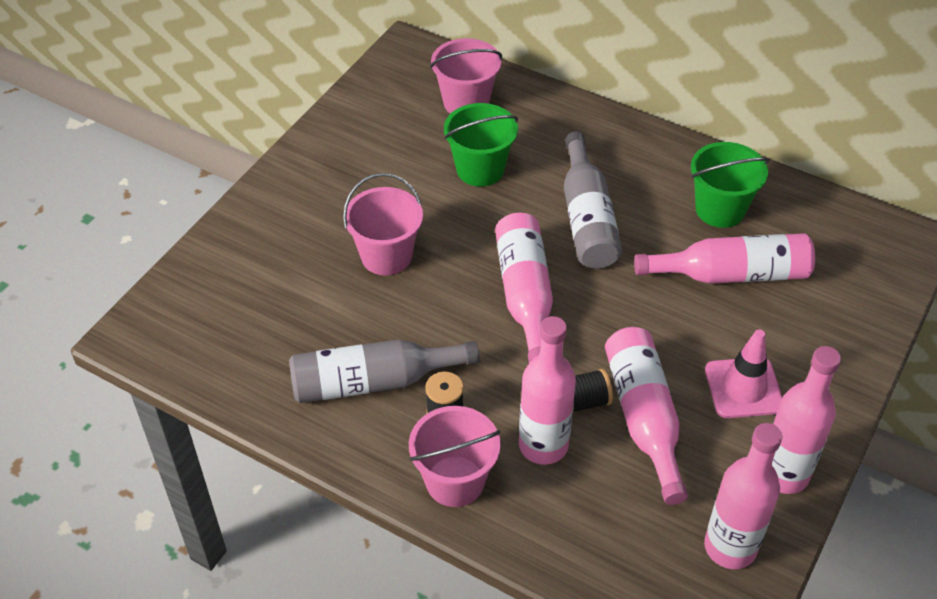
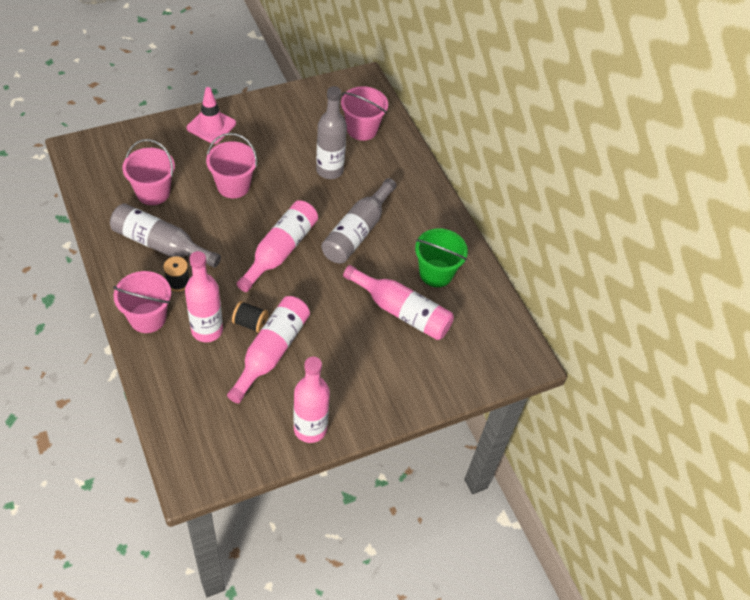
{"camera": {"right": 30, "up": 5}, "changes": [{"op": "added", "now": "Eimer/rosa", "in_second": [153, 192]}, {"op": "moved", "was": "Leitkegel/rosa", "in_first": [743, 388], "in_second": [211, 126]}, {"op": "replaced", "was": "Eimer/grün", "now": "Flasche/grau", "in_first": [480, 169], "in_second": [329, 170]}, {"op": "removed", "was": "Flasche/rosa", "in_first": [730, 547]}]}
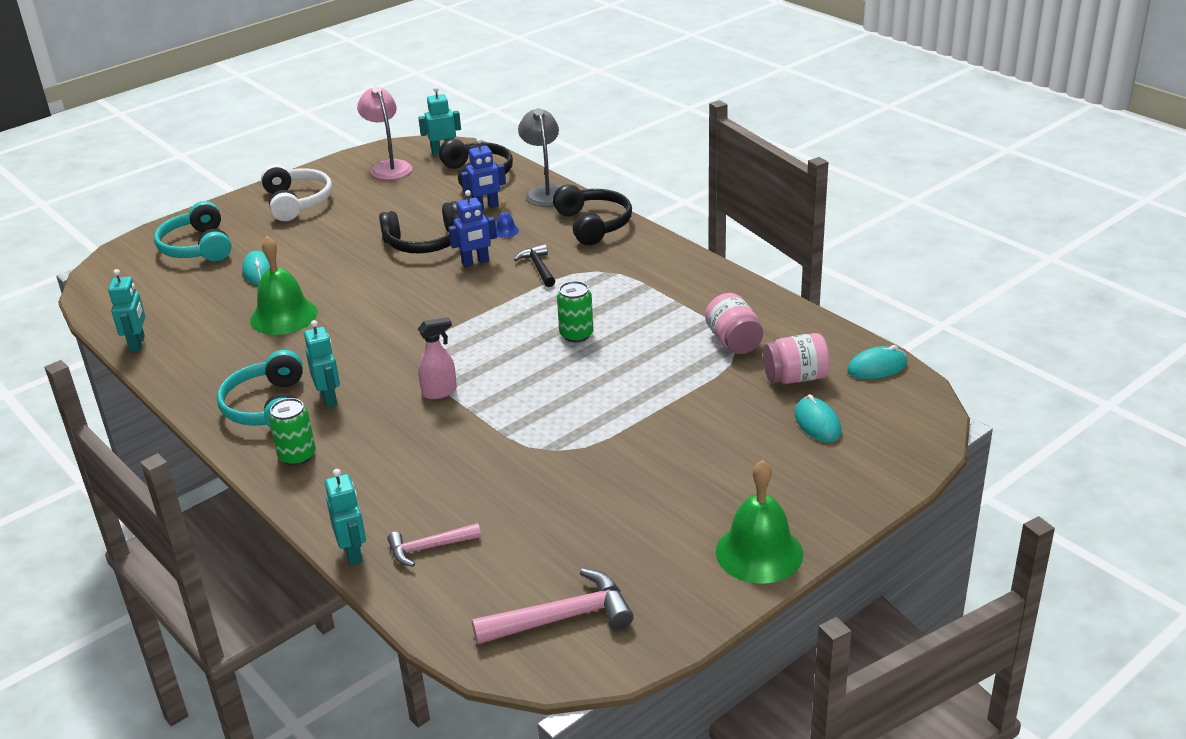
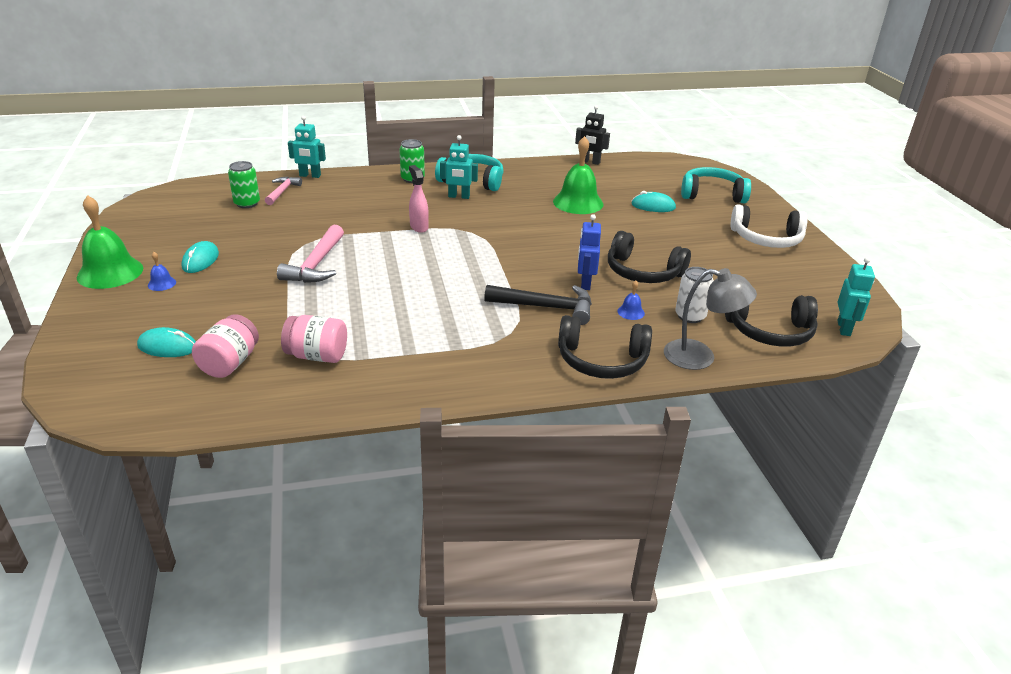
{"camera": {"right": 115, "up": 0}, "changes": [{"op": "added", "now": "Glocke/blau", "in_second": [162, 283]}, {"op": "moved", "was": "Computermaus/türkis", "in_first": [877, 367], "in_second": [200, 260]}, {"op": "moved", "was": "Dose/grün", "in_first": [576, 334], "in_second": [247, 203]}, {"op": "moved", "was": "Hammer/rosa", "in_first": [562, 618], "in_second": [316, 264]}, {"op": "turned", "was": "Sprühflasche/rosa", "in_first": [440, 392], "in_second": [419, 227], "clockwise": 150}, {"op": "resized", "was": "Hammer/schwarz", "in_first": [538, 268], "in_second": [546, 307], "ratio": 1.59}, {"op": "recoloured", "was": "Roboter/türkis", "now": "Roboter/schwarz", "in_first": [138, 344], "in_second": [590, 162]}, {"op": "turned", "was": "Kopfhörer/schwarz", "in_first": [425, 242], "in_second": [643, 272], "clockwise": -75}, {"op": "replaced", "was": "Roboter/blau", "now": "Dose/weiß", "in_first": [486, 207], "in_second": [690, 316]}, {"op": "removed", "was": "Lampe/rosa", "in_first": [388, 167]}]}
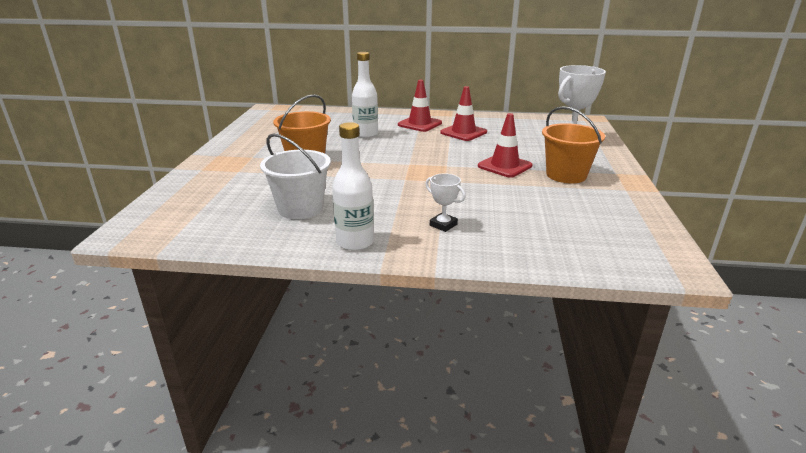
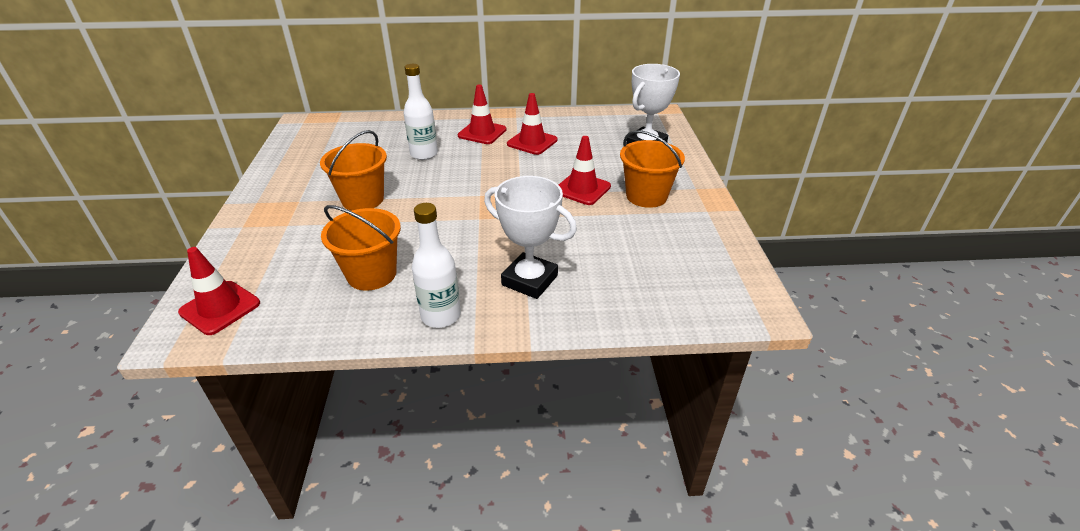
{"camera": {"right": -10, "up": 10}, "changes": [{"op": "added", "now": "Leitkegel/rot", "in_second": [220, 308]}, {"op": "recoloured", "was": "Eimer/weiß", "now": "Eimer/orange", "in_first": [300, 208], "in_second": [371, 274]}, {"op": "resized", "was": "Pokal/weiß", "in_first": [443, 225], "in_second": [529, 280], "ratio": 1.96}]}
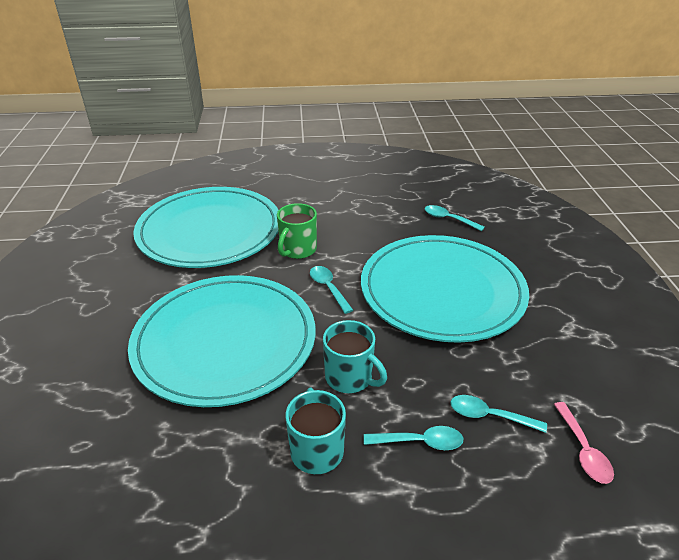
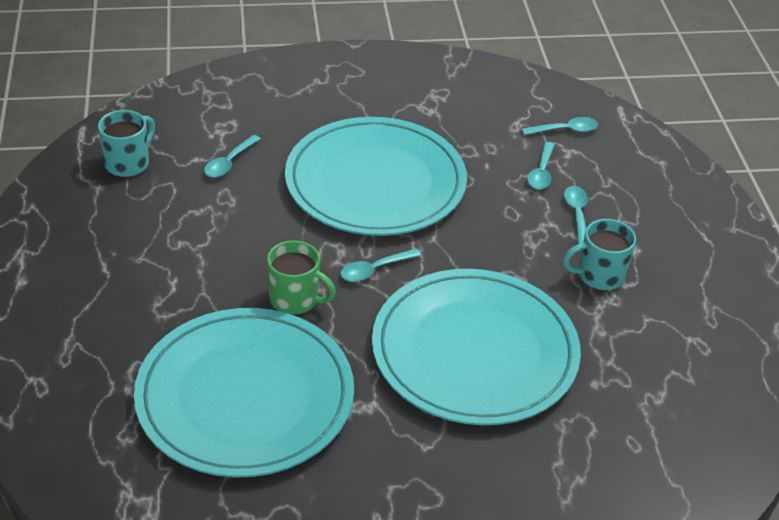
{"camera": {"right": -95, "up": 5}, "changes": [{"op": "moved", "was": "Tasse/türkis", "in_first": [350, 377], "in_second": [128, 163]}, {"op": "recoloured", "was": "Löffel/rosa", "now": "Löffel/türkis", "in_first": [583, 450], "in_second": [565, 130]}]}
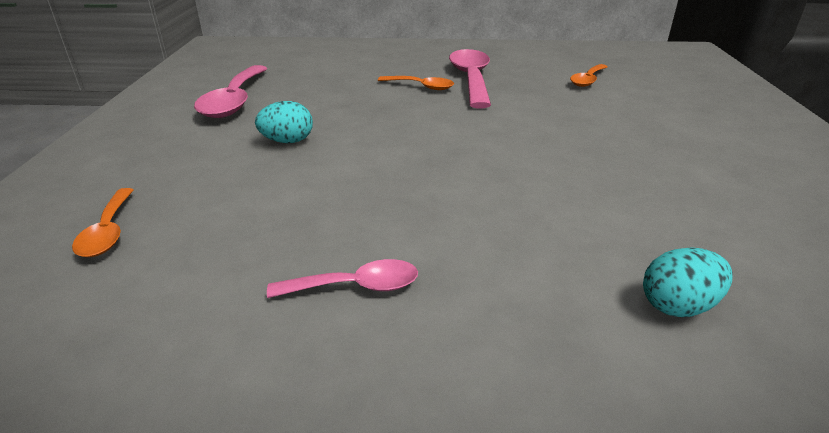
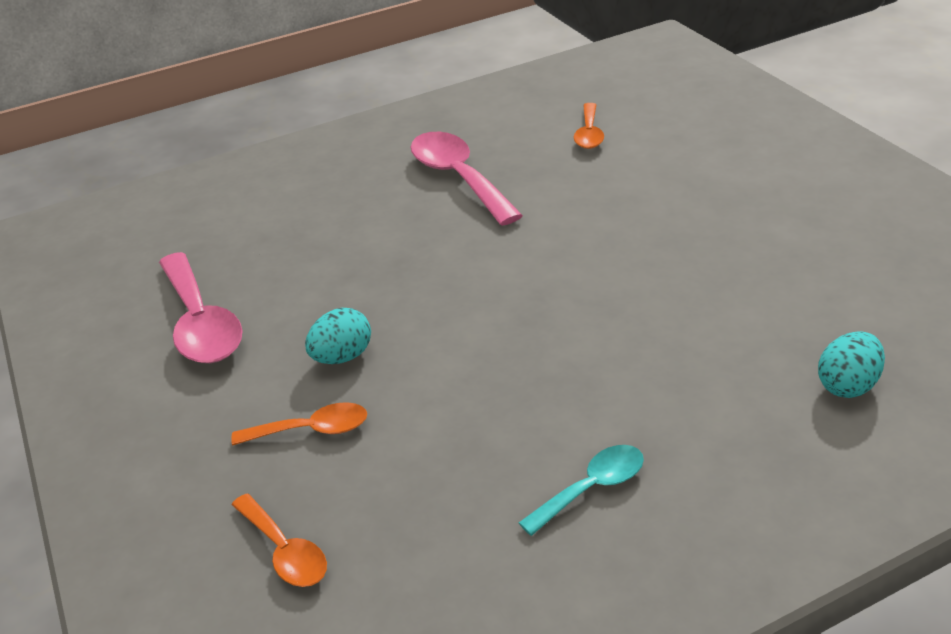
{"camera": {"right": -25, "up": 5}, "changes": [{"op": "moved", "was": "Löffel/orange", "in_first": [421, 86], "in_second": [312, 430]}, {"op": "recoloured", "was": "Löffel/rosa", "now": "Löffel/türkis", "in_first": [356, 286], "in_second": [592, 488]}]}
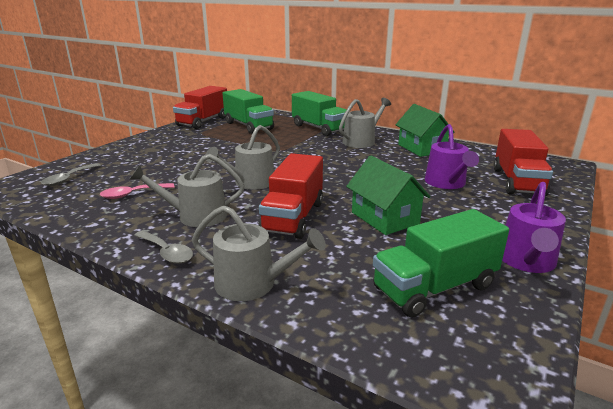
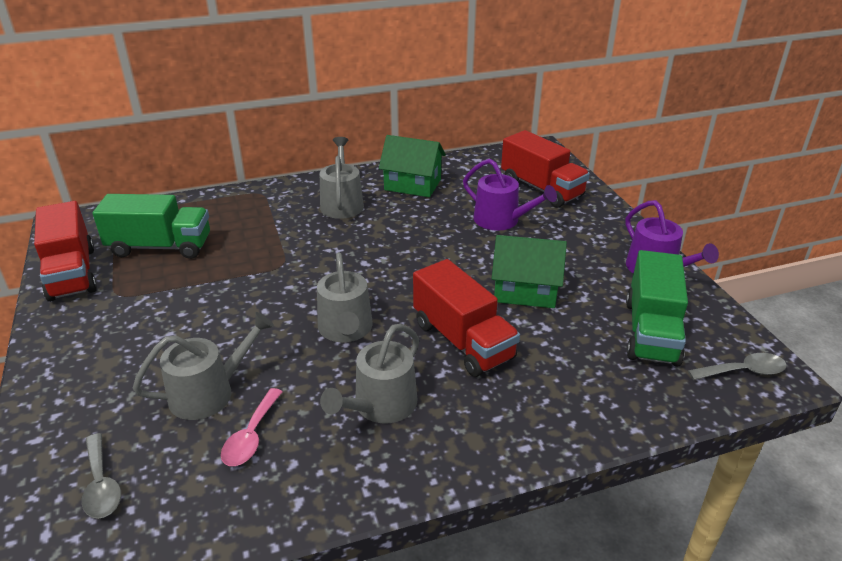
{"camera": {"right": -50, "up": 10}, "changes": [{"op": "moved", "was": "Gießkanne/grau", "in_first": [253, 283], "in_second": [209, 393]}, {"op": "moved", "was": "Löffel/grau", "in_first": [167, 252], "in_second": [743, 371]}, {"op": "removed", "was": "Lastwagen/grün", "in_first": [319, 128]}]}
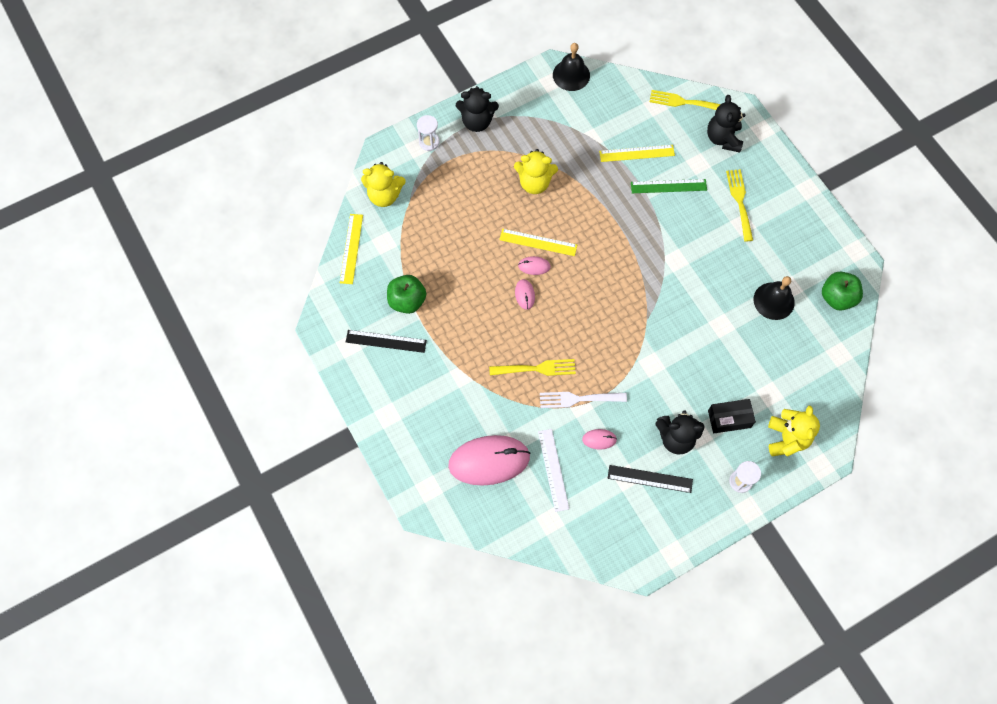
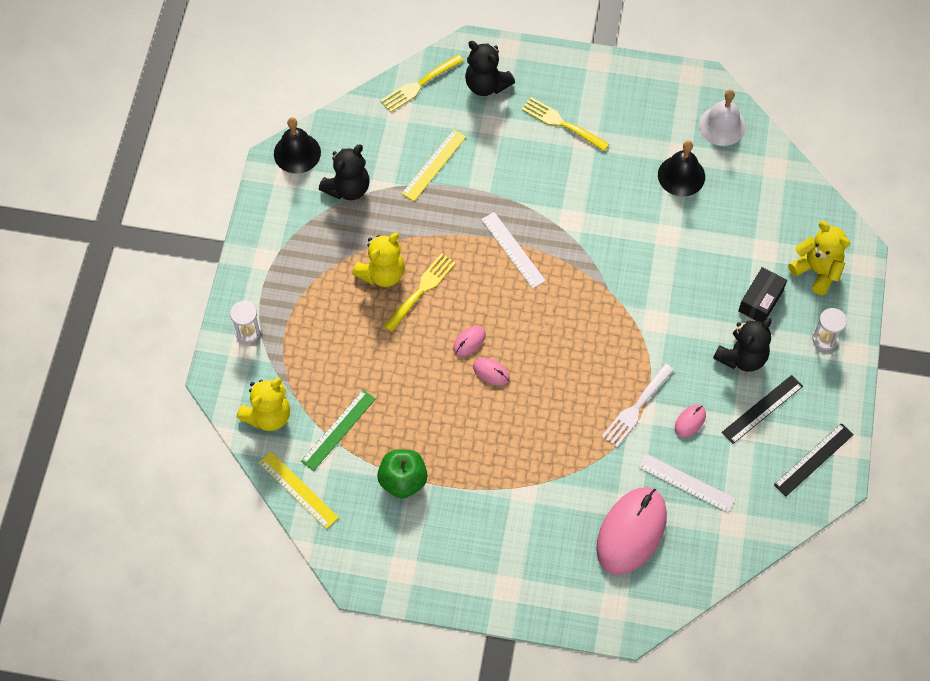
{"camera": {"right": -50, "up": -5}, "changes": [{"op": "moved", "was": "Lineal/grün", "in_first": [668, 186], "in_second": [338, 430]}, {"op": "moved", "was": "Teddybär/schwarz", "in_first": [477, 121], "in_second": [348, 188]}, {"op": "moved", "was": "Gabel/gelb", "in_first": [535, 369], "in_second": [421, 291]}, {"op": "added", "now": "Lineal/weiß", "in_second": [513, 250]}, {"op": "replaced", "was": "Apfel/grün", "now": "Glocke/weiß", "in_first": [837, 298], "in_second": [722, 125]}, {"op": "moved", "was": "Lineal/schwarz", "in_first": [386, 341], "in_second": [813, 459]}, {"op": "removed", "was": "Lineal/gelb", "in_first": [538, 242]}]}
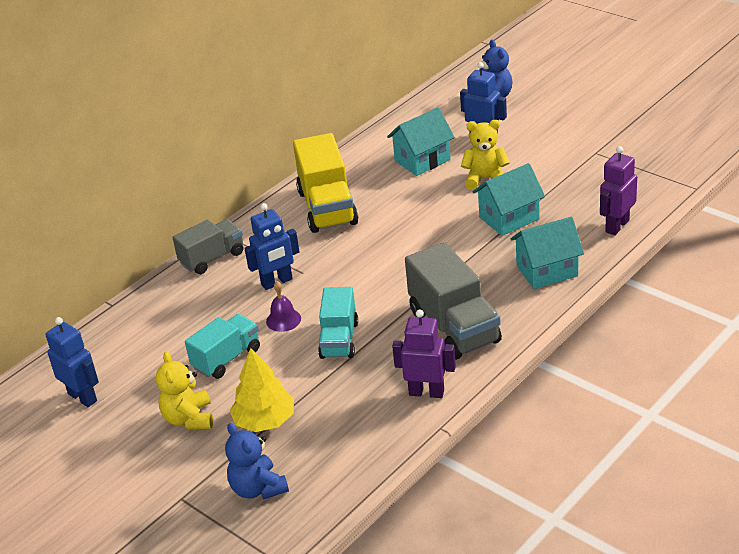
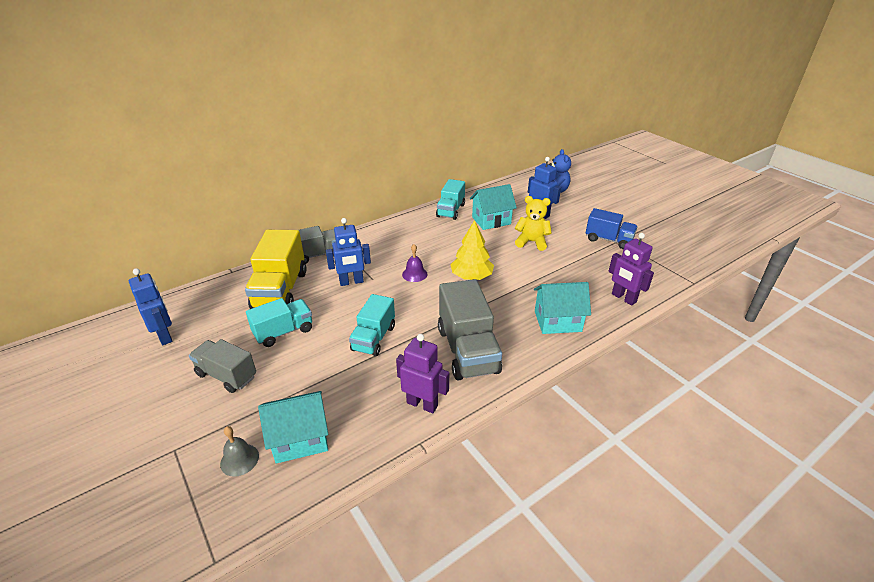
{"camera": {"right": 10, "up": 0}, "changes": [{"op": "replaced", "was": "Teddybär/gelb", "now": "Lastwagen/grau", "in_first": [189, 418], "in_second": [226, 375]}, {"op": "replaced", "was": "Teddybär/blau", "now": "Glocke/grau", "in_first": [258, 488], "in_second": [239, 459]}, {"op": "moved", "was": "Lastwagen/gelb", "in_first": [327, 208], "in_second": [280, 290]}, {"op": "moved", "was": "Haus/türkis", "in_first": [509, 218], "in_second": [300, 439]}, {"op": "moved", "was": "Glocke/lila", "in_first": [283, 320], "in_second": [414, 274]}, {"op": "added", "now": "Lastwagen/türkis", "in_second": [450, 210]}, {"op": "moved", "was": "Baum/gelb", "in_first": [265, 421], "in_second": [471, 276]}, {"op": "added", "now": "Lastwagen/blau", "in_second": [608, 240]}, {"op": "turned", "was": "Roboter/lila", "in_first": [617, 226], "in_second": [623, 298], "clockwise": -90}]}
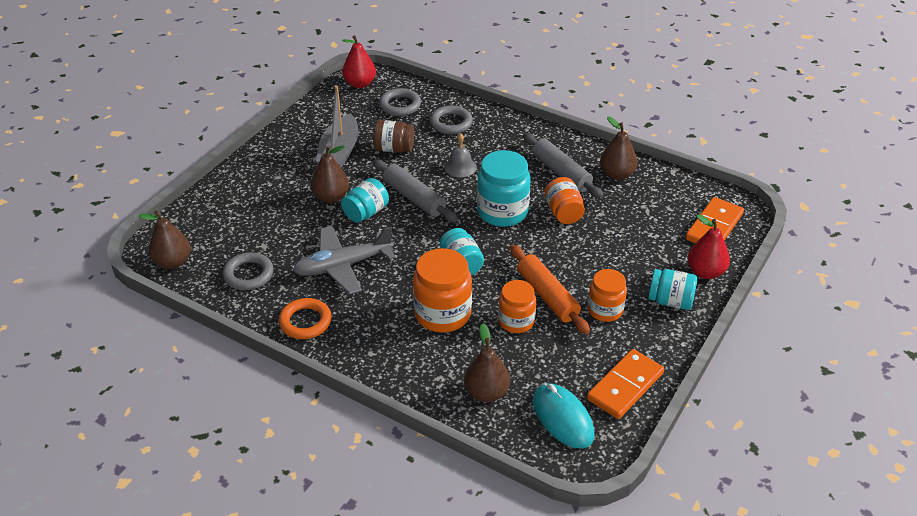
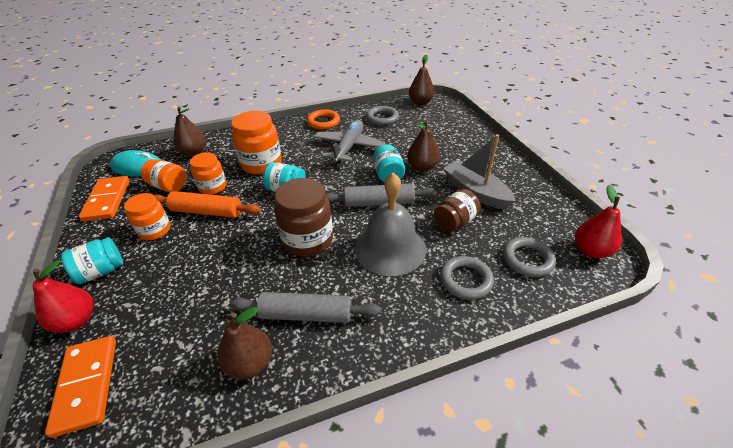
{"camera": {"right": 130, "up": 0}, "changes": [{"op": "moved", "was": "Einmachglas/orange", "in_first": [563, 213], "in_second": [169, 186]}, {"op": "recoloured", "was": "Einmachglas/türkis", "now": "Einmachglas/braun", "in_first": [502, 212], "in_second": [307, 239]}, {"op": "resized", "was": "Glocke/grau", "in_first": [460, 167], "in_second": [390, 248], "ratio": 2.05}]}
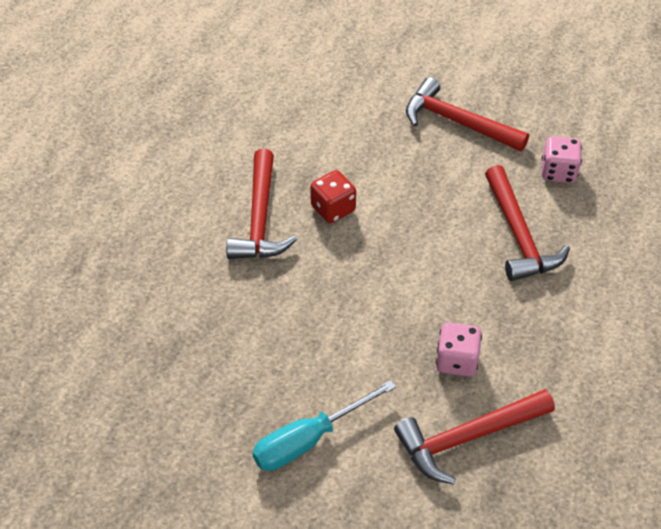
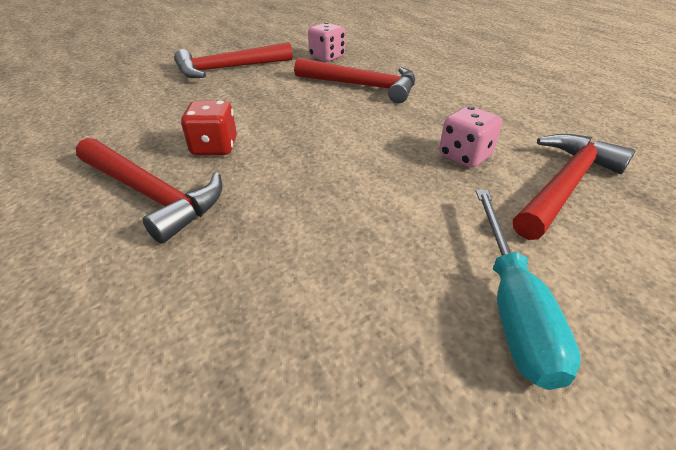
{"camera": {"right": -55, "up": -10}, "changes": [{"op": "turned", "was": "Hammer/rot", "in_first": [468, 437], "in_second": [564, 185], "clockwise": -150}]}
